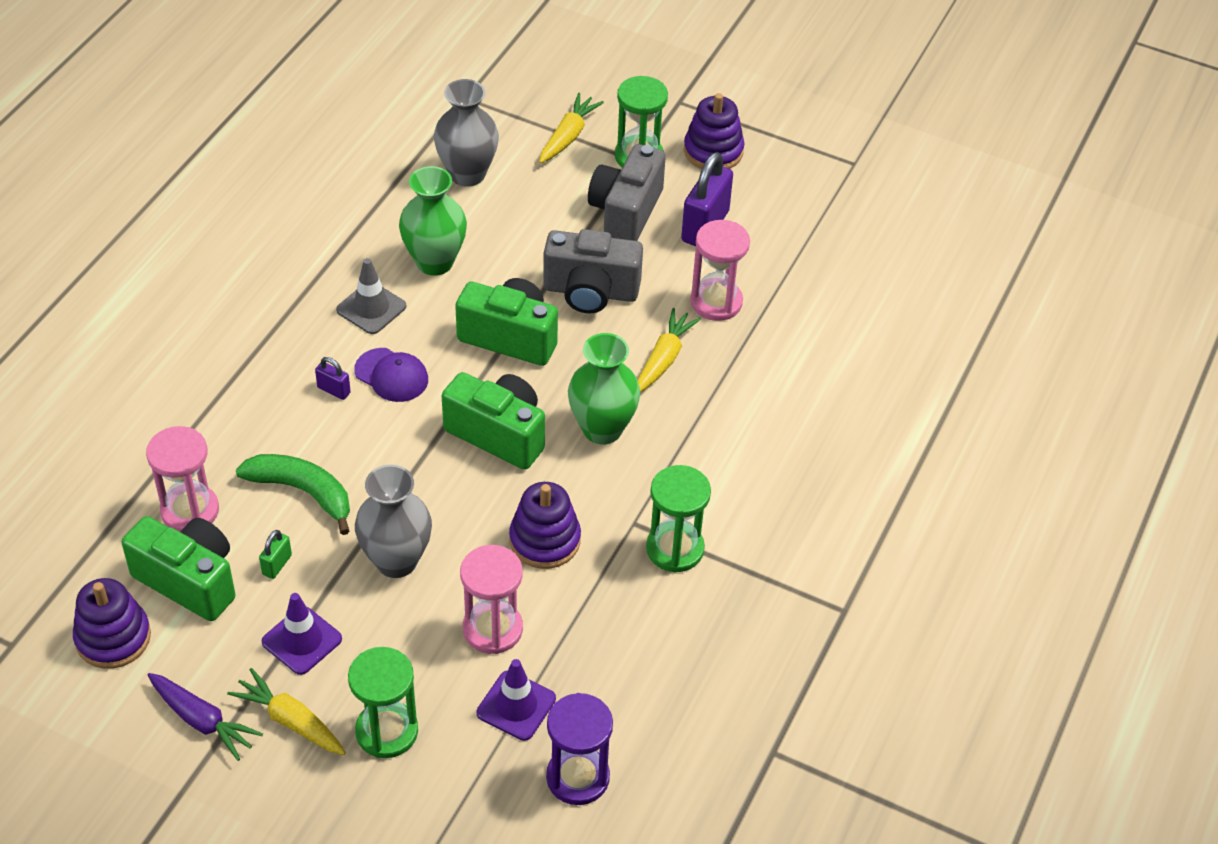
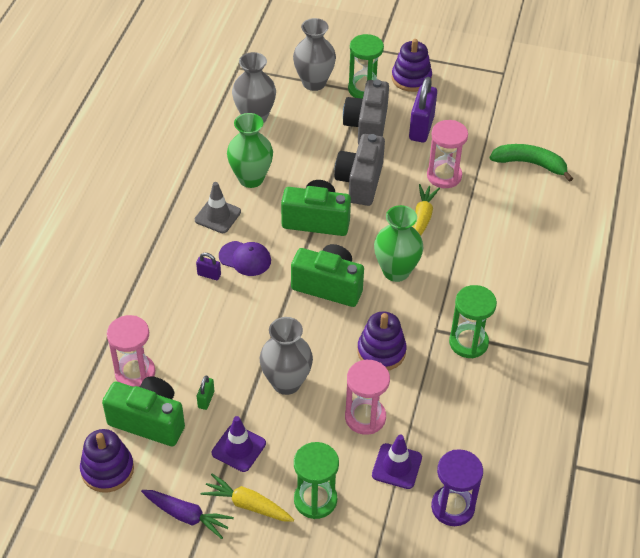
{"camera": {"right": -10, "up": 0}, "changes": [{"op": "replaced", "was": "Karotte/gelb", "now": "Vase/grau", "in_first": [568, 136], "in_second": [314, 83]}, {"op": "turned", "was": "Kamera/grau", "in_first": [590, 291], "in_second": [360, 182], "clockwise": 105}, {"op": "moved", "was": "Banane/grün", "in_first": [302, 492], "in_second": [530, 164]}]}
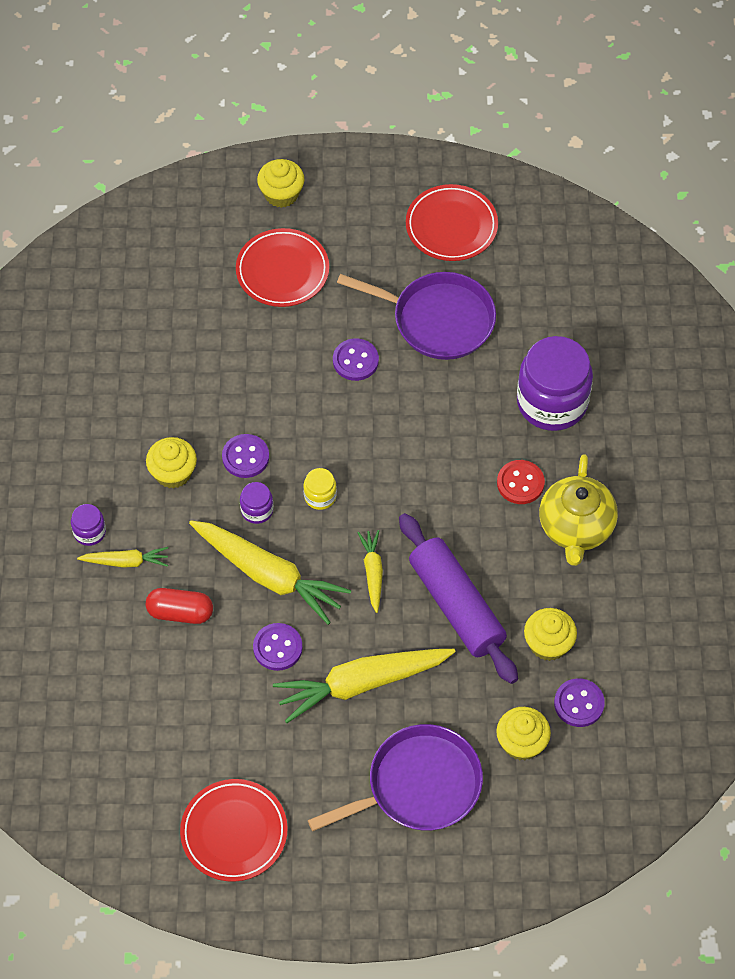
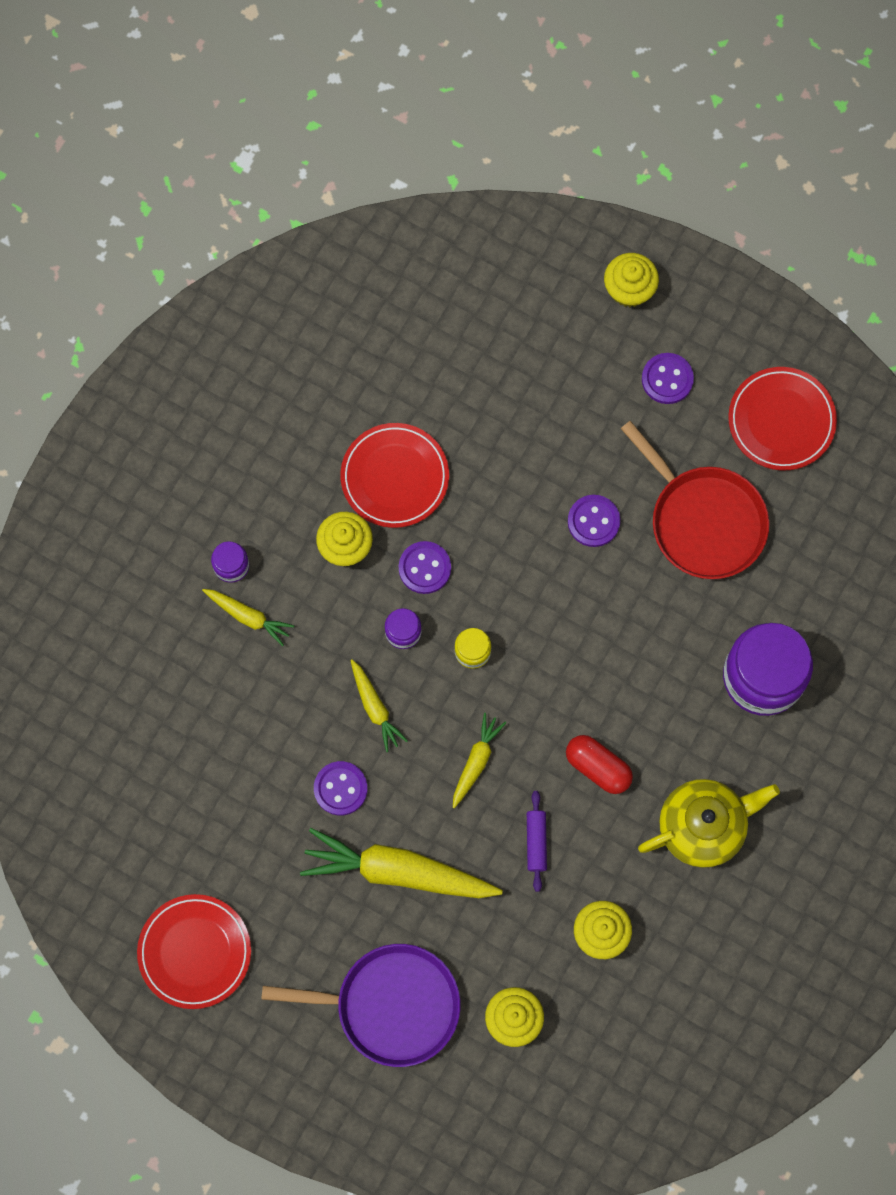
{"camera": {"right": 30, "up": 15}, "changes": [{"op": "moved", "was": "Teller/rot", "in_first": [282, 271], "in_second": [395, 477]}, {"op": "resized", "was": "Karotte/gelb", "in_first": [268, 575], "in_second": [375, 707], "ratio": 0.51}, {"op": "resized", "was": "Nudelholz/lila", "in_first": [456, 605], "in_second": [536, 842], "ratio": 0.43}, {"op": "moved", "was": "Kapsel/rot", "in_first": [180, 612], "in_second": [598, 767]}, {"op": "recoloured", "was": "Pfanne/lila", "now": "Pfanne/rot", "in_first": [438, 320], "in_second": [703, 520]}, {"op": "turned", "was": "Teekanne/gelb", "in_first": [576, 527], "in_second": [703, 826], "clockwise": -150}, {"op": "moved", "was": "Knopf/lila", "in_first": [579, 703], "in_second": [667, 379]}, {"op": "removed", "was": "Knopf/rot", "in_first": [520, 483]}]}
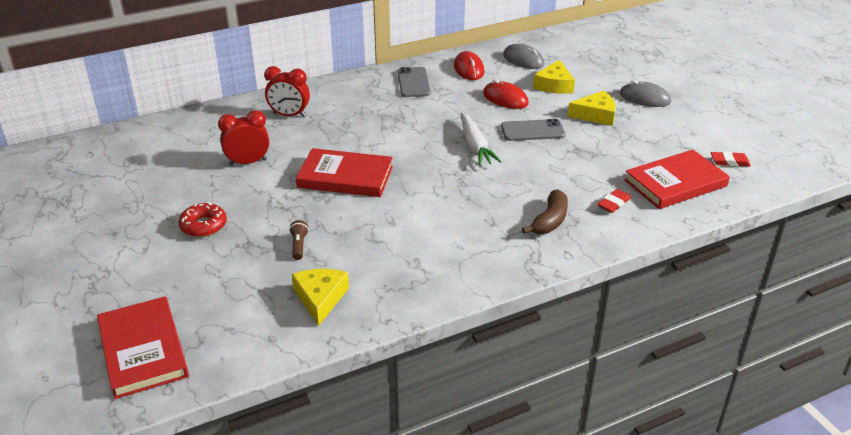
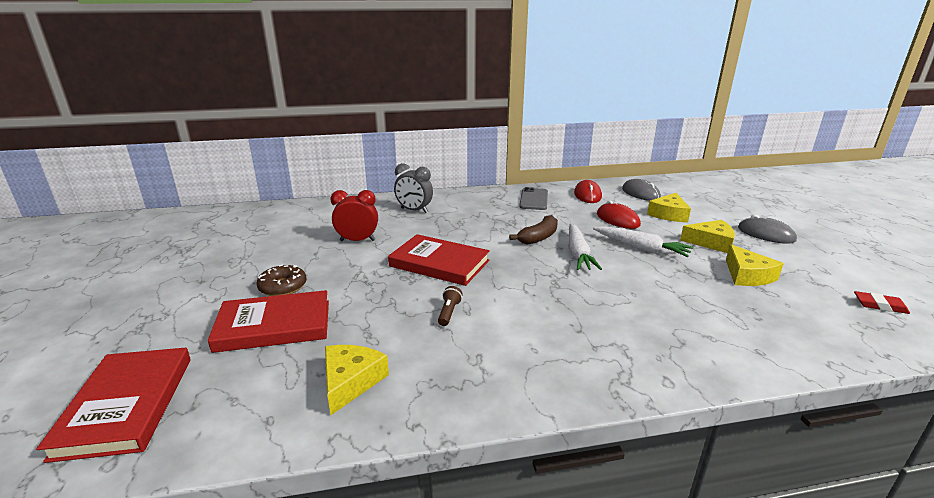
{"camera": {"right": 15, "up": -10}, "changes": [{"op": "moved", "was": "Buch/rot", "in_first": [675, 183], "in_second": [274, 325]}, {"op": "recoloured", "was": "Donut/rot", "now": "Donut/braun", "in_first": [203, 226], "in_second": [283, 287]}, {"op": "recoloured", "was": "Wecker/rot", "now": "Wecker/grau", "in_first": [289, 115], "in_second": [414, 210]}, {"op": "moved", "was": "Taschenlampe/braun", "in_first": [299, 245], "in_second": [449, 312]}, {"op": "moved", "was": "Banane/braun", "in_first": [550, 221], "in_second": [538, 237]}, {"op": "replaced", "was": "Handy/grau", "now": "Karotte/weiß", "in_first": [532, 131], "in_second": [641, 248]}, {"op": "added", "now": "Käse/gelb", "in_second": [747, 275]}, {"op": "removed", "was": "Radiergummi/rot", "in_first": [614, 203]}]}
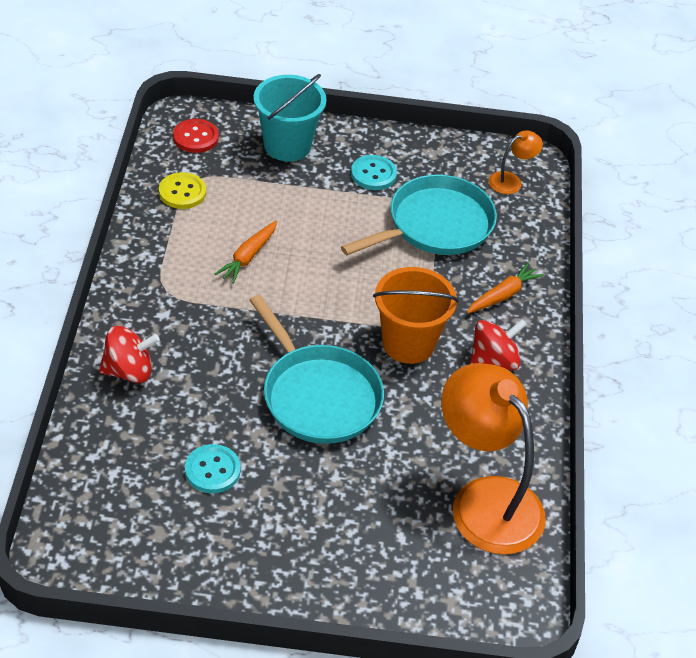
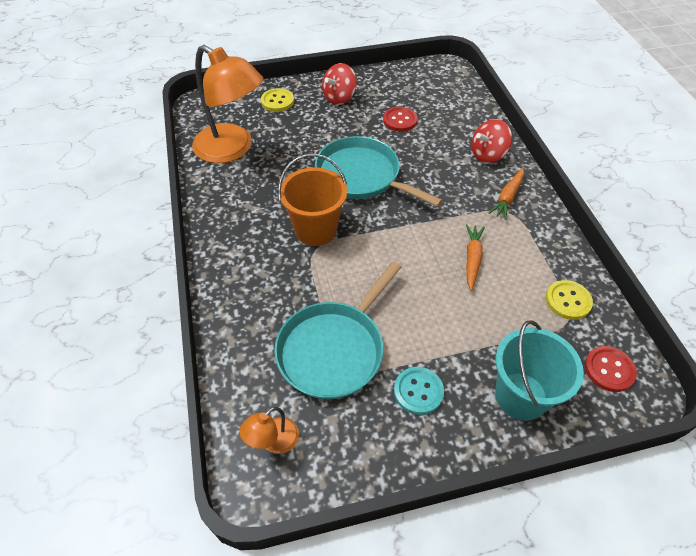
{"camera": {"right": 165, "up": 5}, "changes": [{"op": "added", "now": "Knopf/gelb", "in_second": [277, 101]}, {"op": "moved", "was": "Kreisel/rot", "in_first": [493, 361], "in_second": [339, 98]}, {"op": "recoloured", "was": "Knopf/türkis", "now": "Knopf/rot", "in_first": [212, 470], "in_second": [400, 120]}, {"op": "moved", "was": "Karotte/orange", "in_first": [503, 295], "in_second": [507, 197]}]}
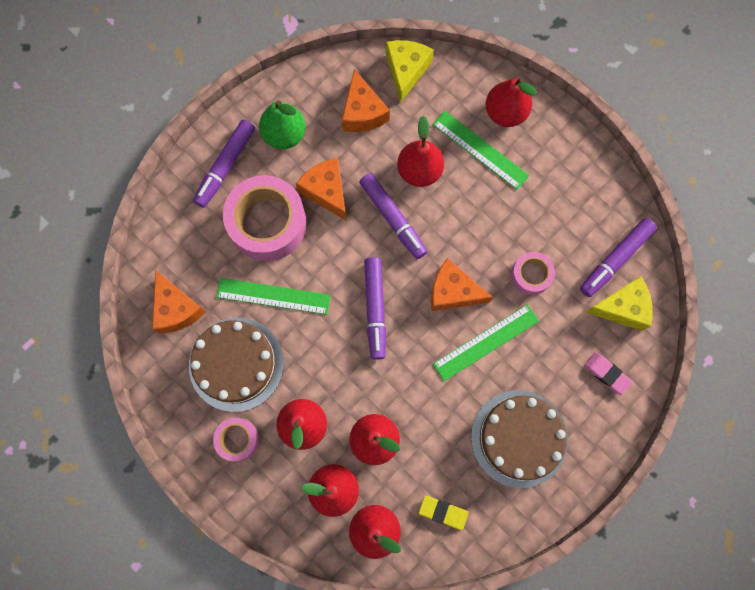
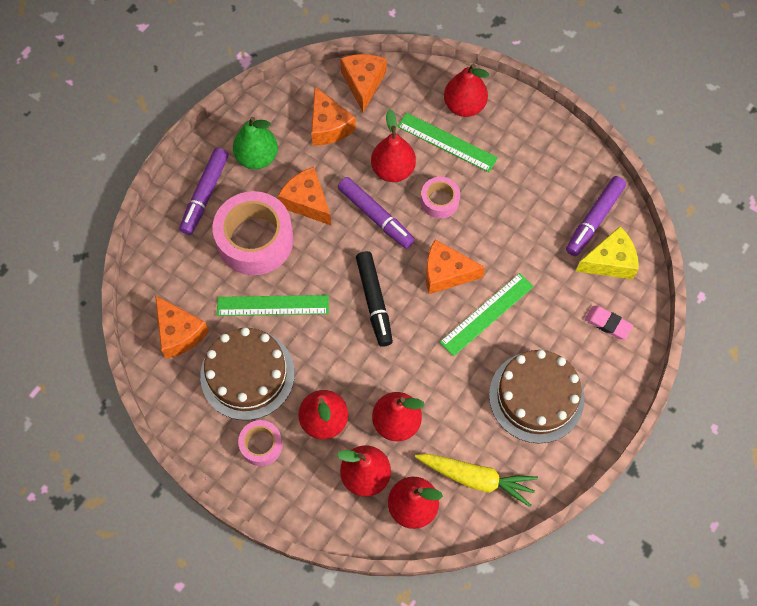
{"camera": {"right": -10, "up": -10}, "changes": [{"op": "recoloured", "was": "Käse/gelb", "now": "Käse/orange", "in_first": [406, 71], "in_second": [363, 83]}, {"op": "recoloured", "was": "Filzstift/lila", "now": "Filzstift/schwarz", "in_first": [375, 309], "in_second": [374, 301]}, {"op": "replaced", "was": "Radiergummi/gelb", "now": "Karotte/gelb", "in_first": [443, 512], "in_second": [476, 478]}, {"op": "moved", "was": "Klebeband/rosa", "in_first": [531, 275], "in_second": [439, 201]}]}
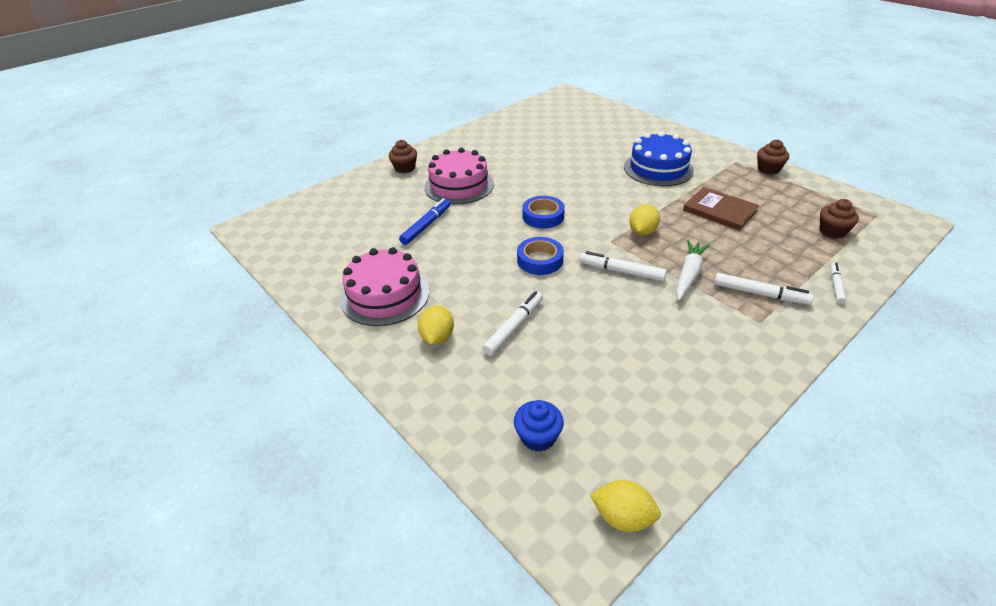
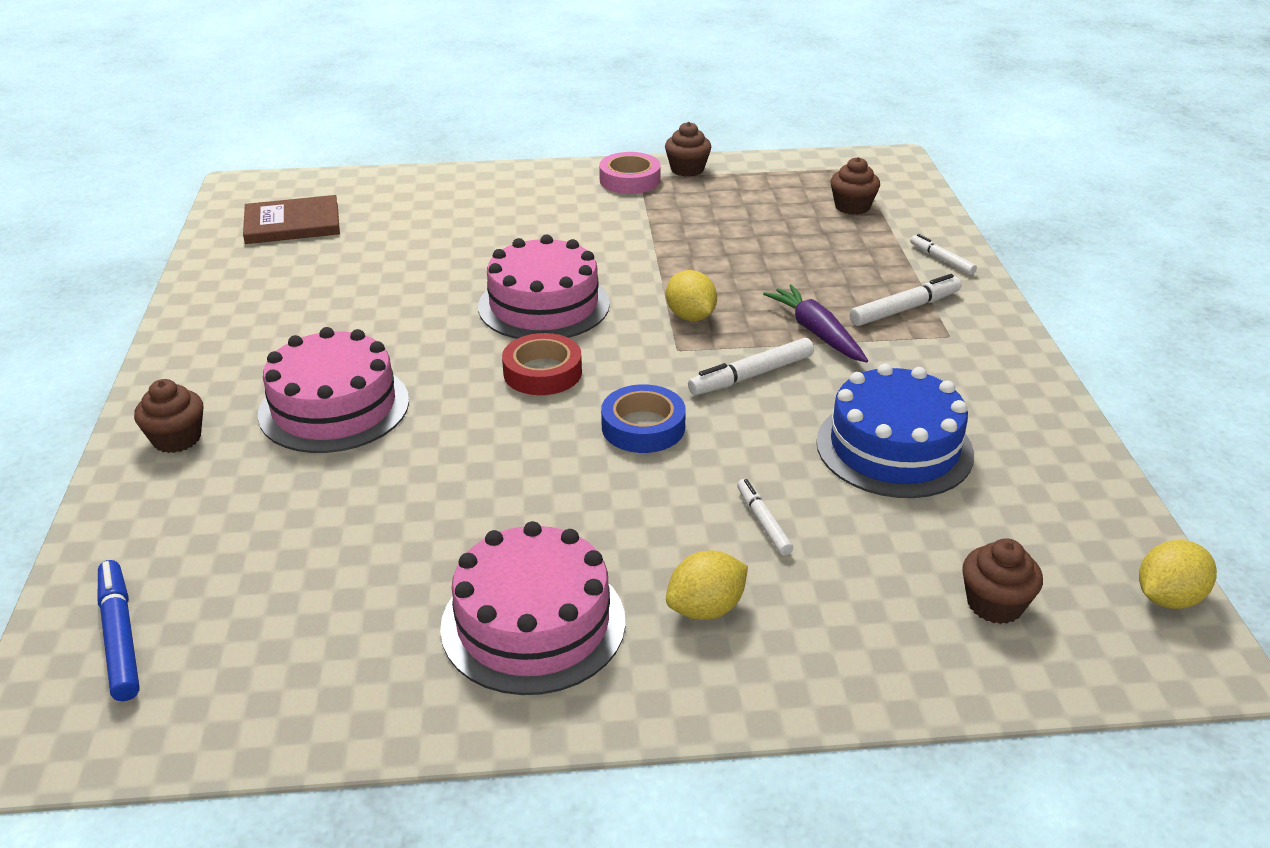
{"camera": {"right": -55, "up": -5}, "changes": [{"op": "moved", "was": "Filzstift/blau", "in_first": [426, 225], "in_second": [120, 637]}, {"op": "moved", "was": "Buch/braun", "in_first": [719, 210], "in_second": [292, 224]}, {"op": "added", "now": "Kuchen/rosa", "in_second": [544, 305]}, {"op": "recoloured", "was": "Klebeband/blau", "now": "Klebeband/rot", "in_first": [543, 216], "in_second": [542, 372]}, {"op": "added", "now": "Klebeband/rosa", "in_second": [630, 180]}, {"op": "turned", "was": "Zitrone/gelb", "in_first": [437, 337], "in_second": [706, 609], "clockwise": -75}, {"op": "resized", "was": "Filzstift/weiß", "in_first": [514, 327], "in_second": [763, 522], "ratio": 0.65}, {"op": "recoloured", "was": "Karotte/weiß", "now": "Karotte/lila", "in_first": [688, 274], "in_second": [816, 332]}, {"op": "moved", "was": "Kuchen/blau", "in_first": [658, 168], "in_second": [894, 448]}, {"op": "recoloured", "was": "Muffin/blau", "now": "Muffin/braun", "in_first": [538, 437], "in_second": [995, 604]}]}
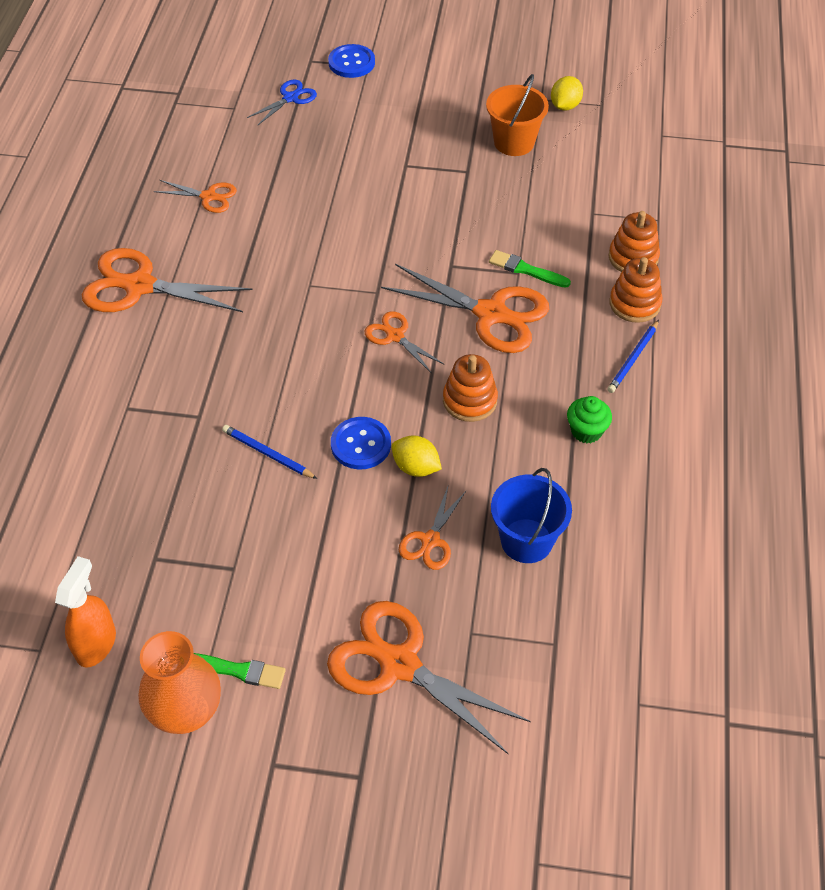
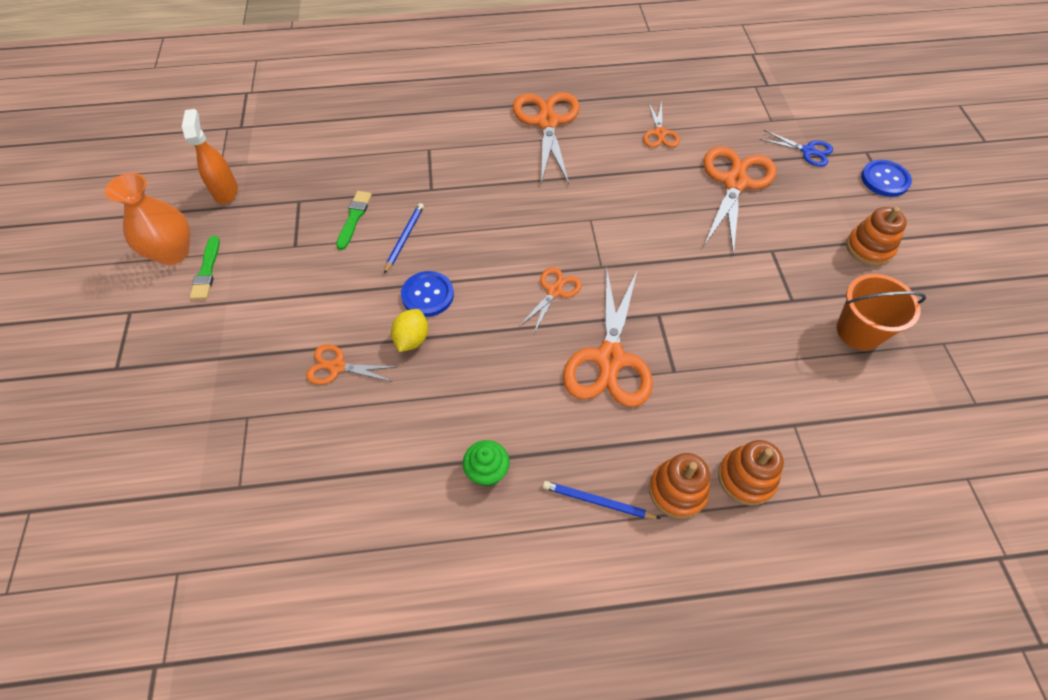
{"camera": {"right": 75, "up": 5}, "changes": [{"op": "turned", "was": "Sprühflasche/orange", "in_first": [96, 644], "in_second": [226, 191], "clockwise": -105}, {"op": "moved", "was": "Pinsel/grün", "in_first": [526, 270], "in_second": [354, 218]}, {"op": "moved", "was": "Schere/orange", "in_first": [399, 664], "in_second": [735, 182]}, {"op": "moved", "was": "Stapelspielzeug/orange", "in_first": [469, 400], "in_second": [869, 248]}, {"op": "removed", "was": "Eimer/blau", "in_first": [526, 541]}, {"op": "removed", "was": "Zitrone/gelb", "in_first": [565, 106]}]}
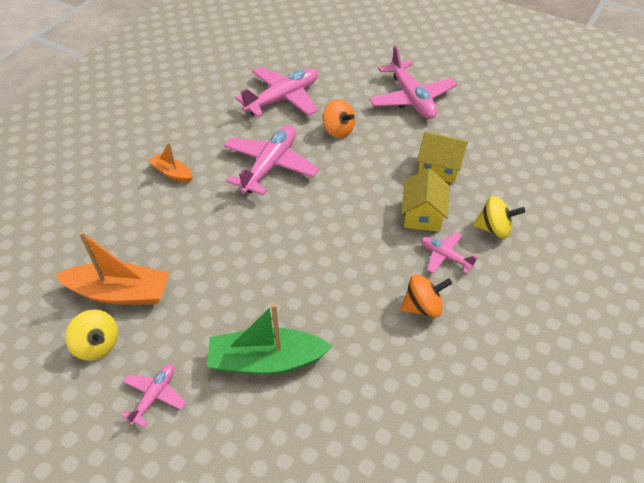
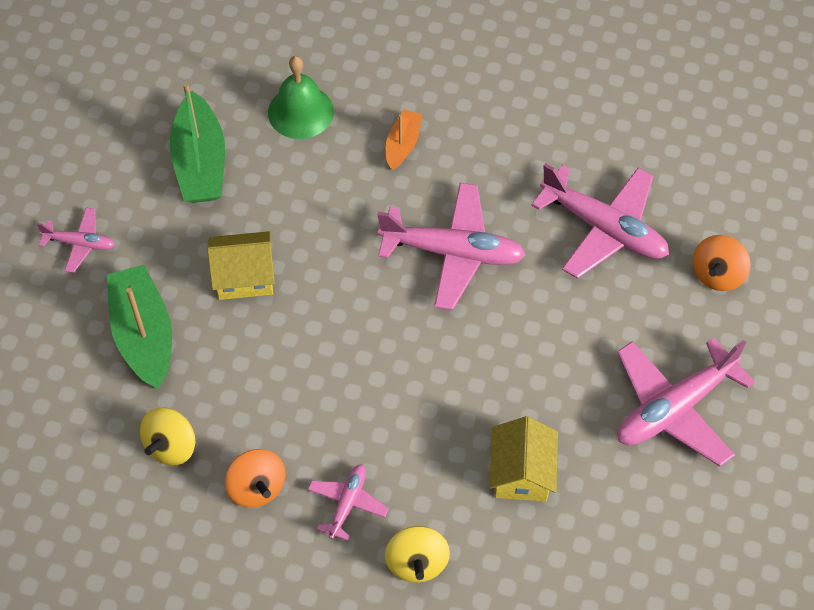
{"camera": {"right": 75, "up": 10}, "changes": [{"op": "moved", "was": "Kreisel/gelb", "in_first": [97, 345], "in_second": [171, 446]}, {"op": "recoloured", "was": "Boot/orange", "now": "Boot/grün", "in_first": [120, 293], "in_second": [200, 162]}, {"op": "moved", "was": "Haus/gelb", "in_first": [422, 215], "in_second": [244, 276]}, {"op": "added", "now": "Glocke/grün", "in_second": [300, 111]}, {"op": "moved", "was": "Kreisel/orange", "in_first": [338, 130], "in_second": [717, 274]}]}
